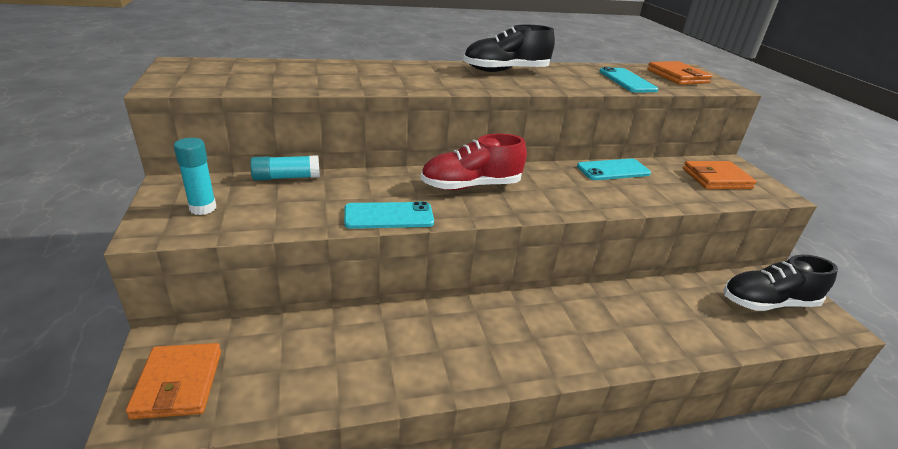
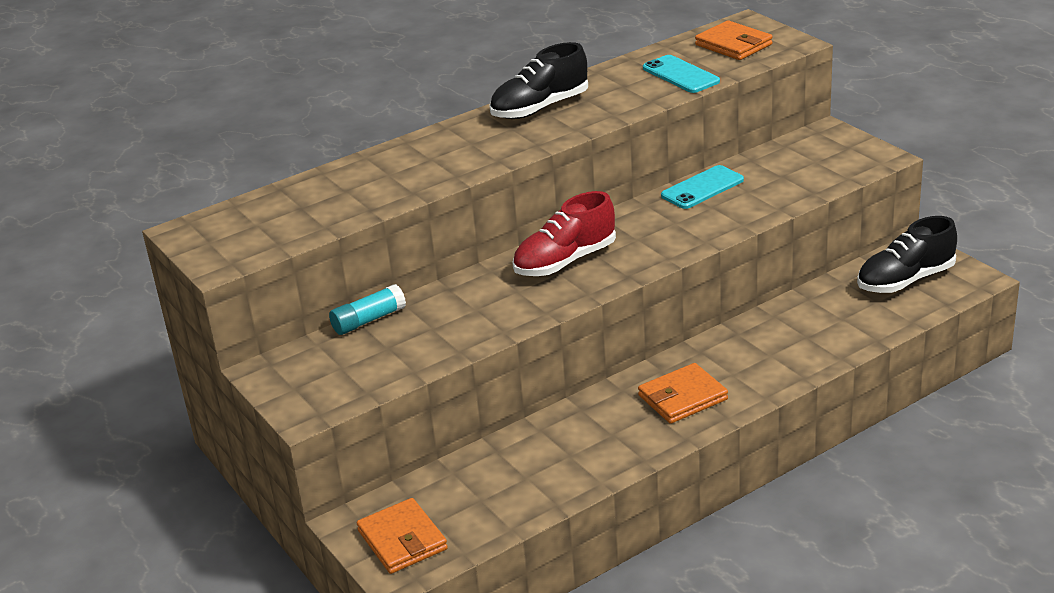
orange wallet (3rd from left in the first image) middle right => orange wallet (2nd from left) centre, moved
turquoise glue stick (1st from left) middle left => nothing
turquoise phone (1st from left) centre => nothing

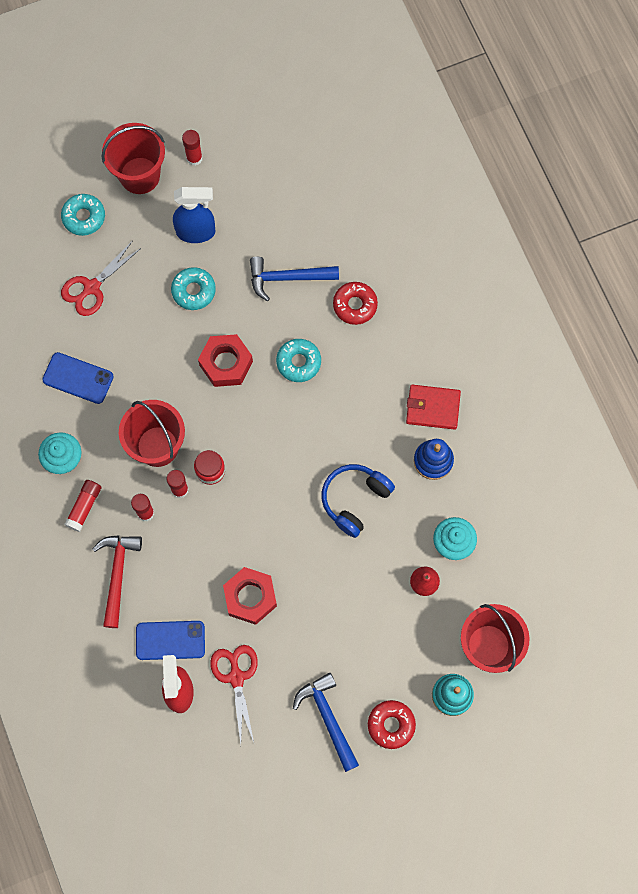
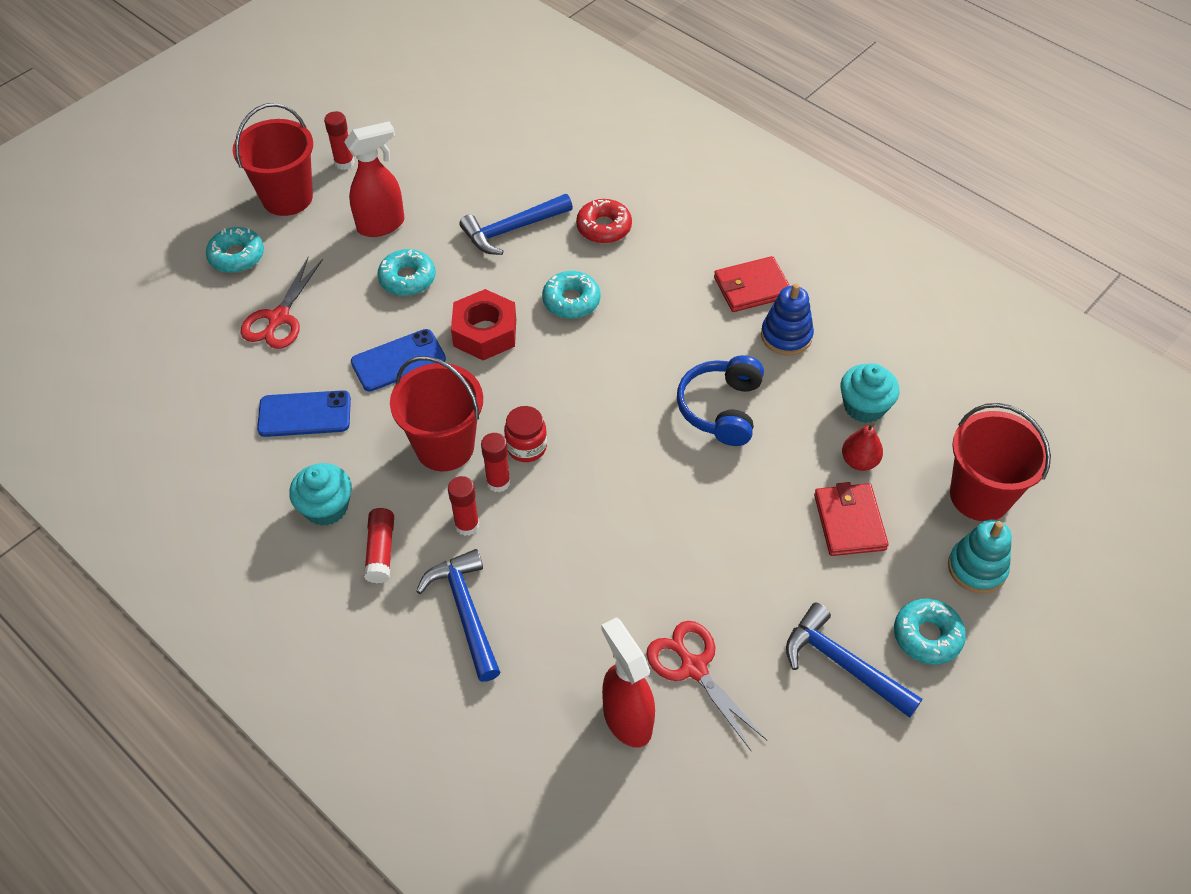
blue spray bottle top left => red spray bottle (1st from left) top left
blue phone (2nd from left) bottom left => blue phone (2nd from left) centre, moved
red hammer middle left => blue hammer (1st from left) bottom centre
nothing => red wallet (2nd from left) middle right
red donut (2nd from left) bottom centre => turquoise donut (4th from left) bottom right
red nut (2nd from left) bottom centre => nothing

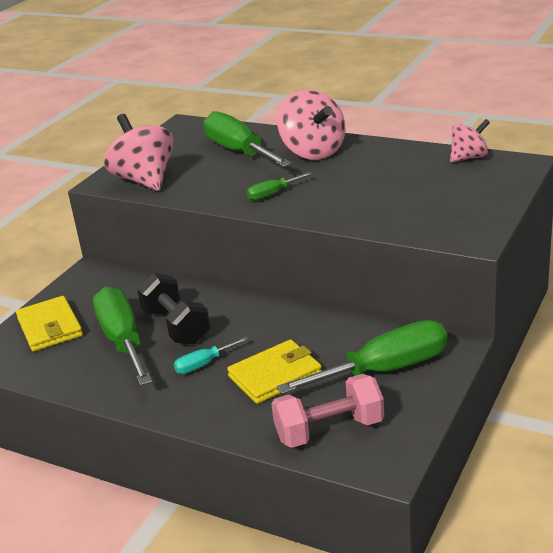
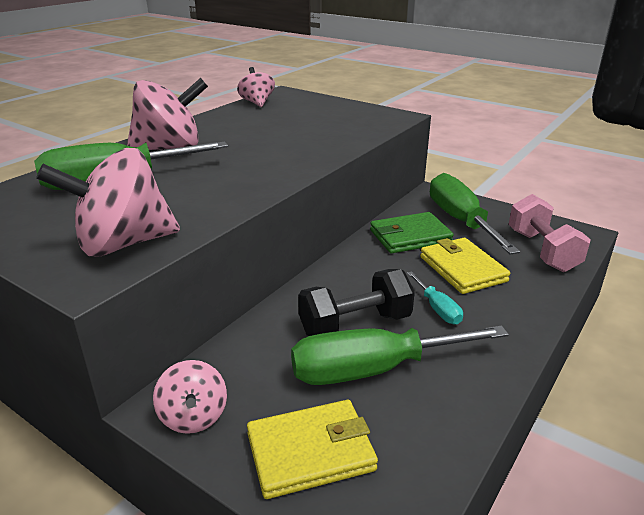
nothing => pink spinning top (3rd from left) bottom left
nothing => green wallet centre
green screwdriver (3rd from left) centre => nothing

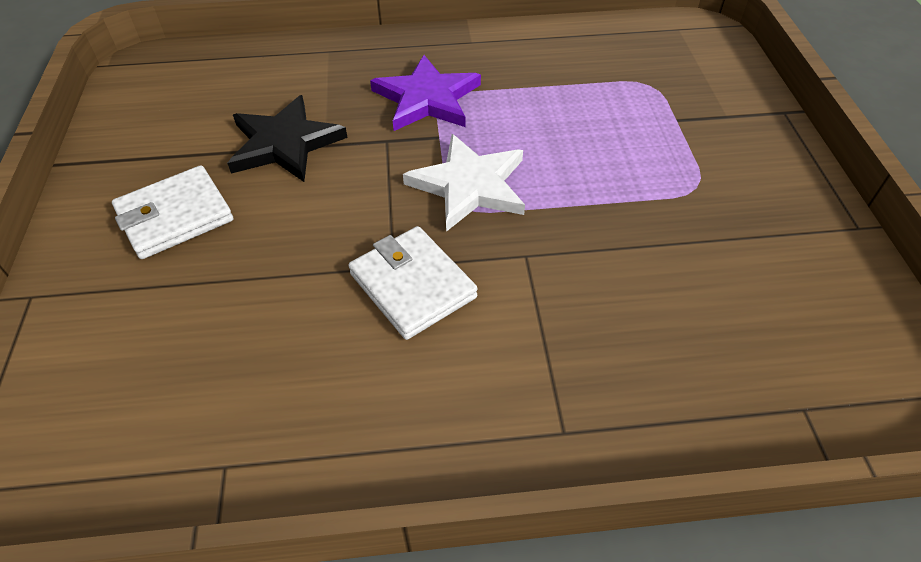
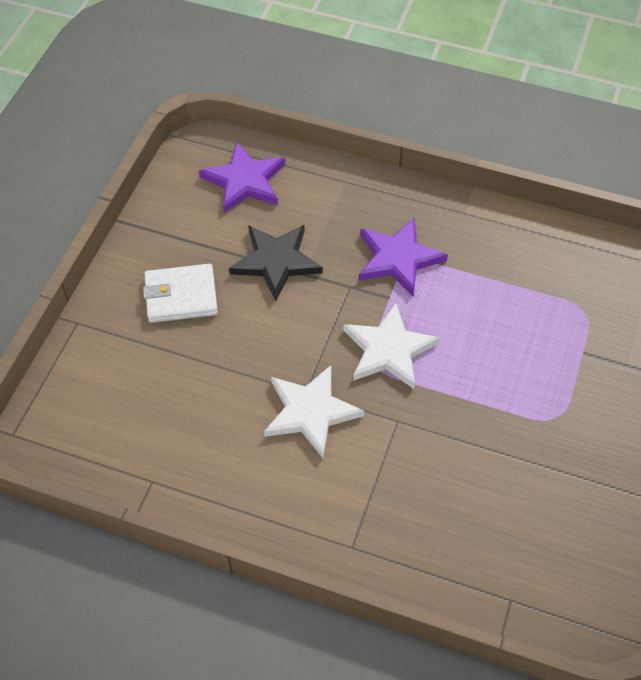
nothing => purple star (1st from left) top centre
white wallet (2nd from left) centre => white star (1st from left) centre

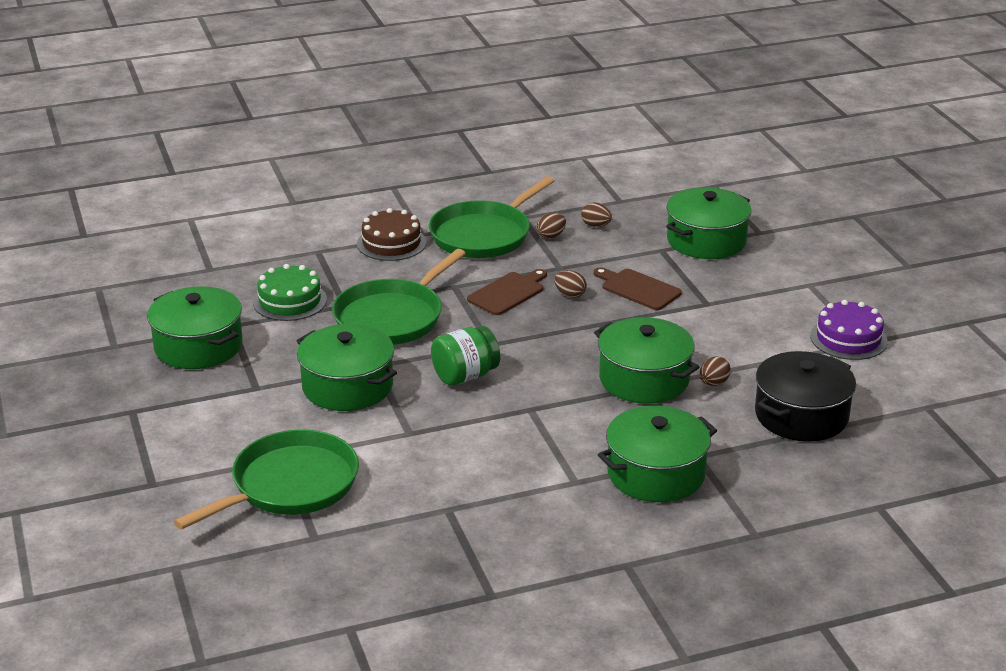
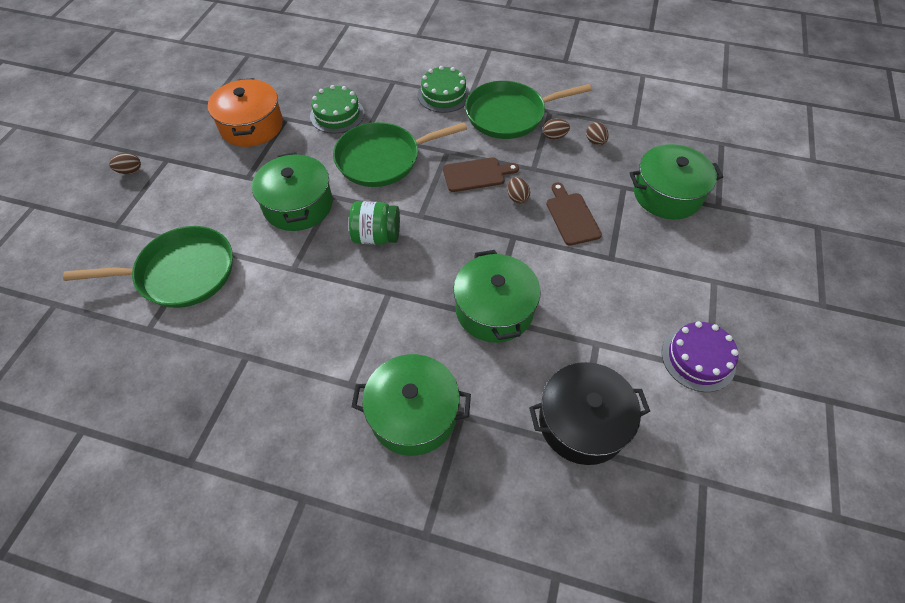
brown egg (4th from left in the first image) middle right => brown egg (1st from left) top left, moved
green pot (1st from left) middle left => orange pot top left
brown cake centre => green cake (2nd from left) top centre

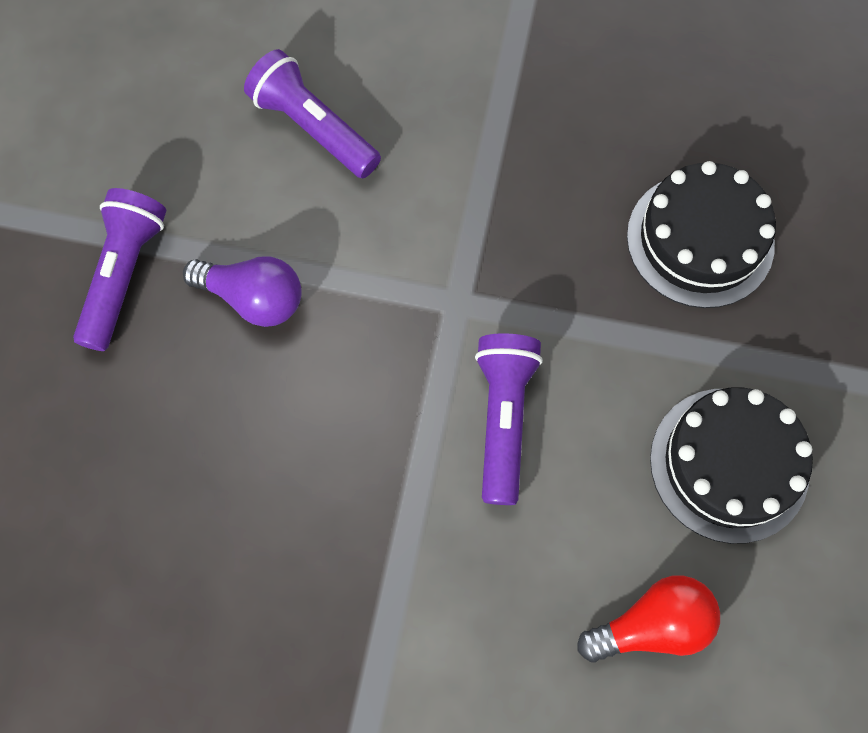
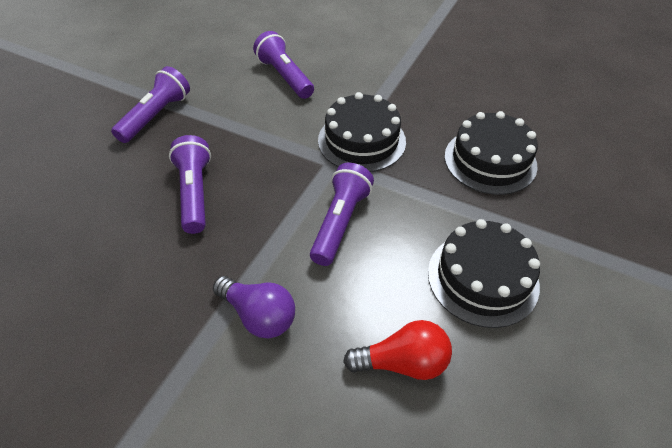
nothing => purple flashlight (2nd from left) middle left
purple light bulb middle left => purple light bulb bottom centre, moved
nothing => black cake (1st from left) top centre

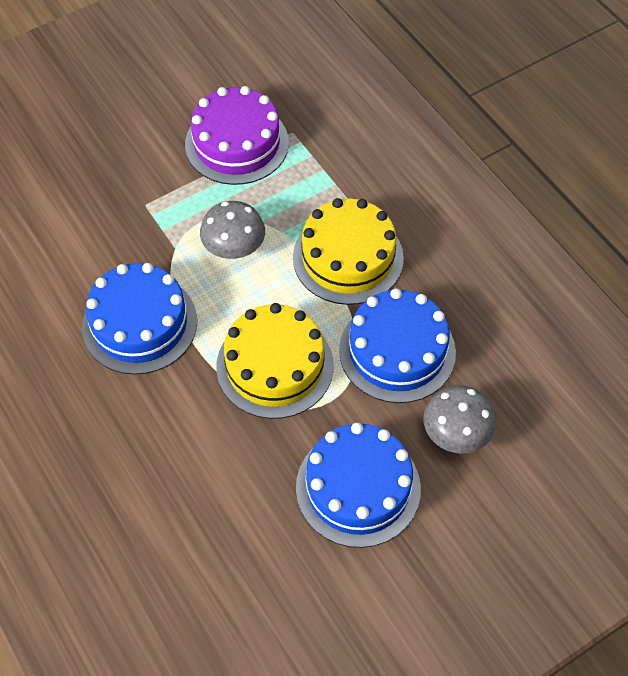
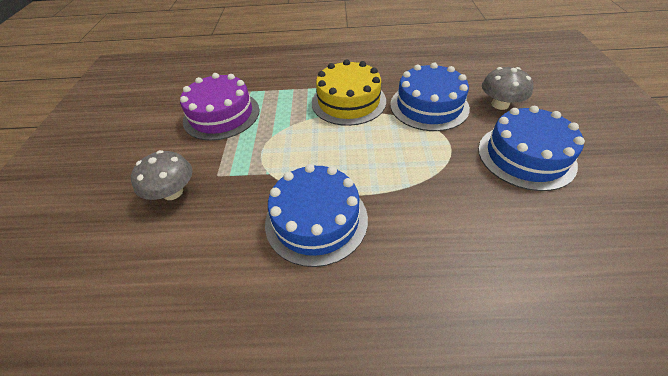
grey mushroom (1st from left) centre => grey mushroom (1st from left) middle left, moved
yellow cake (1st from left) centre => nothing

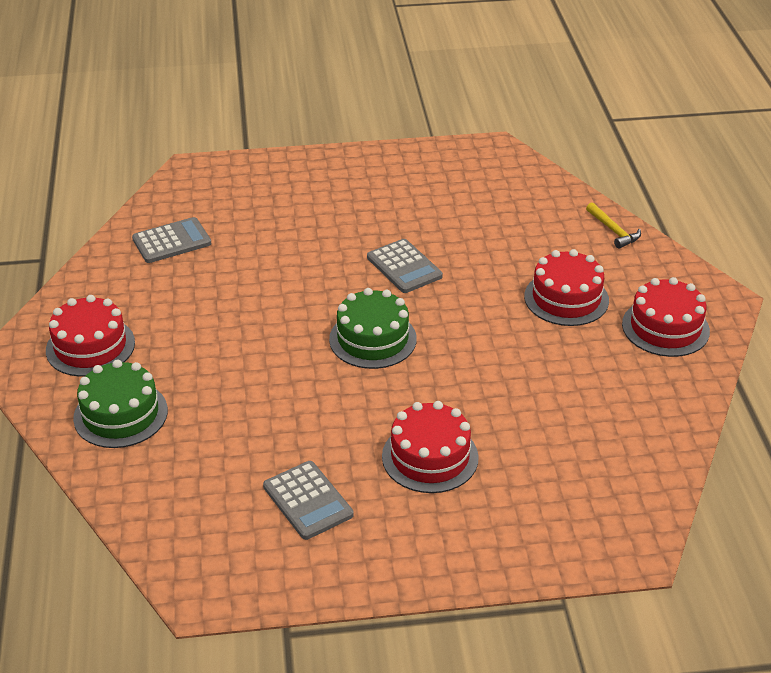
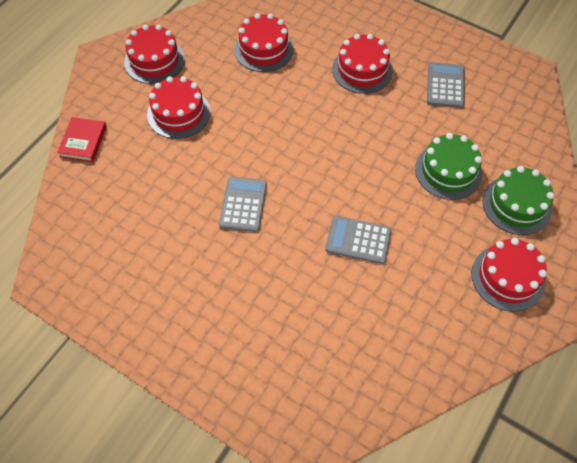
yellow hammer middle right => red book top left
nothing => red cake (3rd from left) top centre
grey calculator (1st from left in the first image) middle left => grey calculator (2nd from left) centre, moved
green cake (2nd from left in the first image) centre => green cake (1st from left) middle right, moved

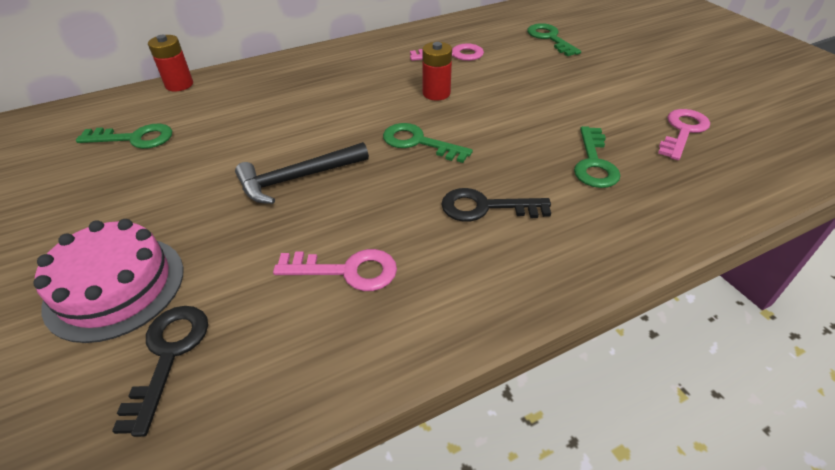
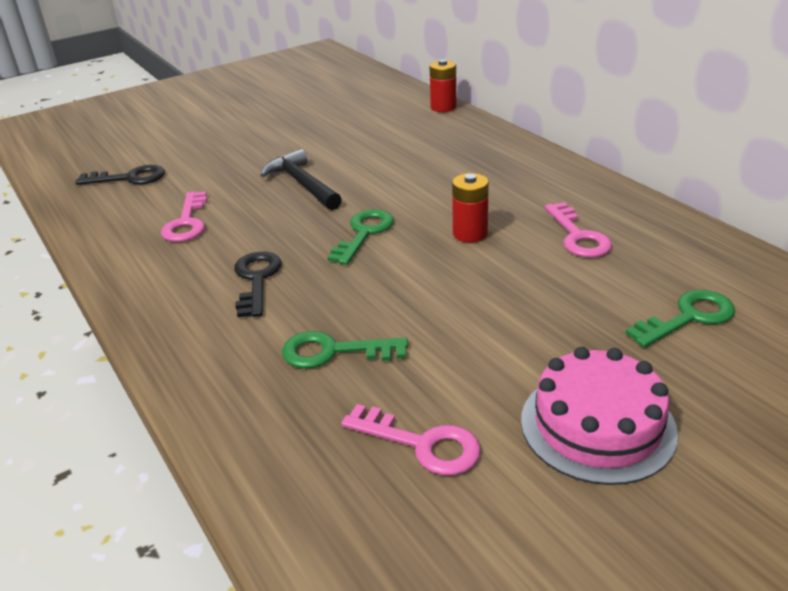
pink cake middle left => pink cake bottom right, moved
green key (1st from left) top left => nothing

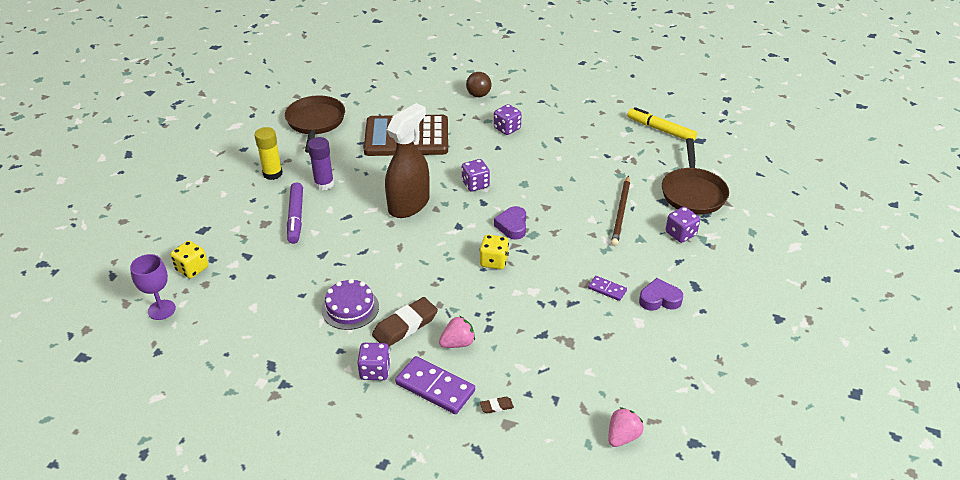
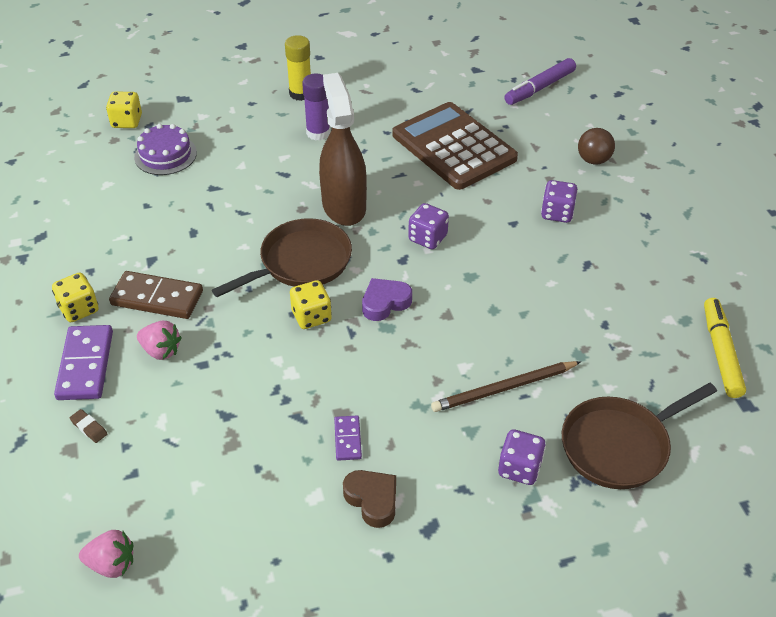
purple dice (1st from left) bottom centre => yellow dice (1st from left) middle left
brown eraser (1st from left) bottom centre => brown domino middle left
purple cake centre => purple cake top left, moved
brown pan (1st from left) top left => brown pan (1st from left) centre, moved
brown spray bottle centre => brown spray bottle top centre, 105 degrees counterclockwise
purple heart (2nd from left) middle right => brown heart bottom centre
purple marker middle left => purple marker top right, moved
purple goblet middle left => nothing

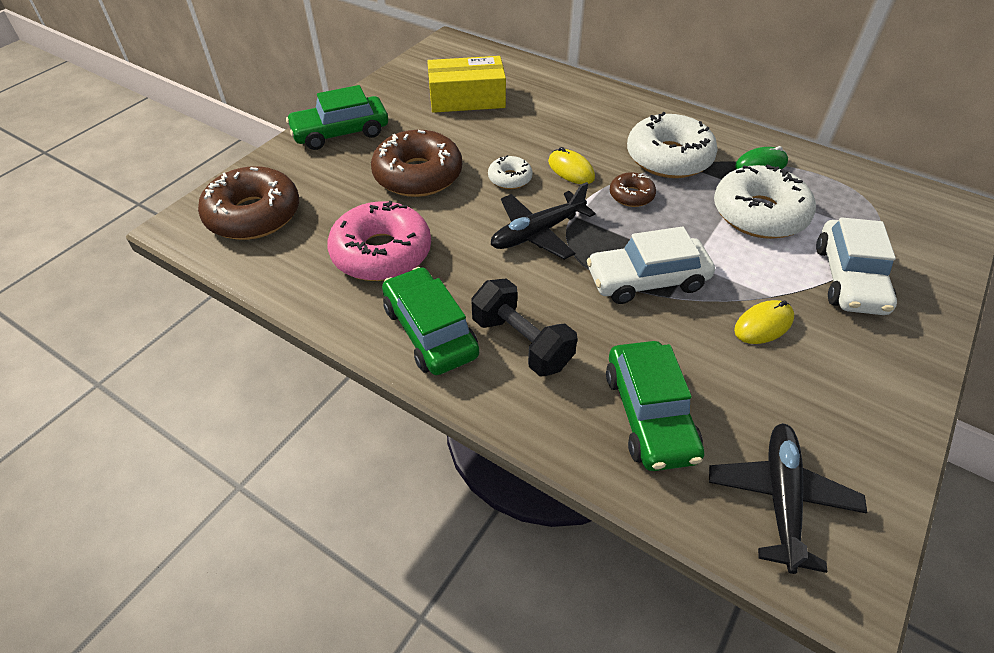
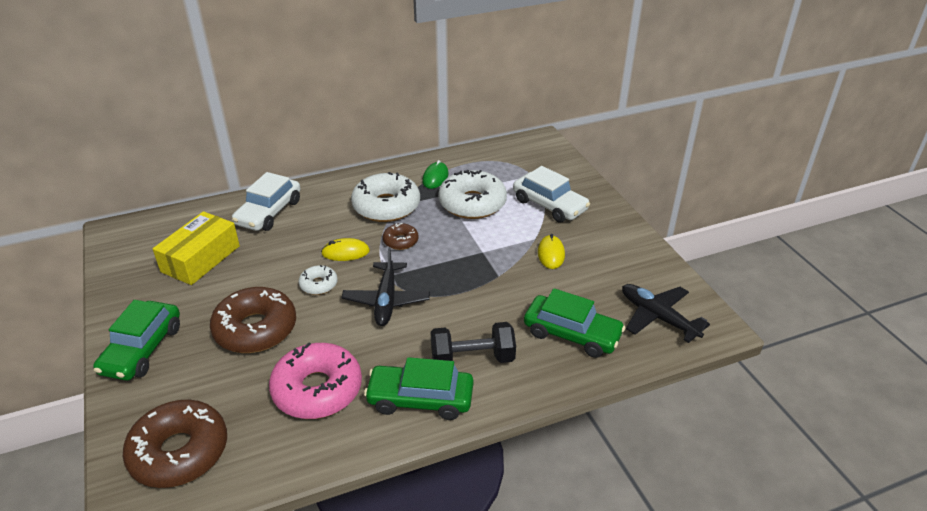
white car (1st from left) centre => white car (1st from left) middle left, moved

